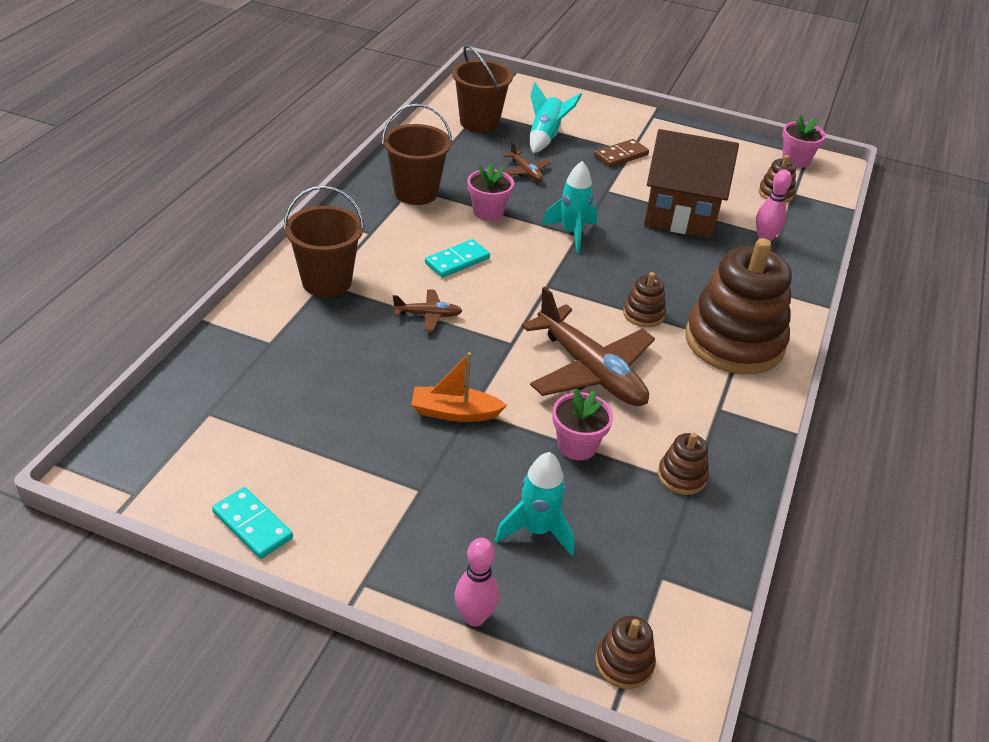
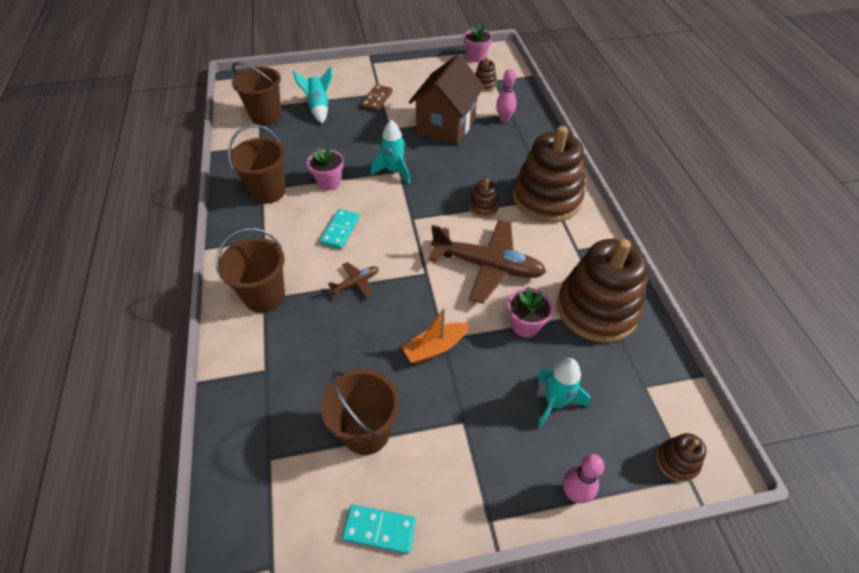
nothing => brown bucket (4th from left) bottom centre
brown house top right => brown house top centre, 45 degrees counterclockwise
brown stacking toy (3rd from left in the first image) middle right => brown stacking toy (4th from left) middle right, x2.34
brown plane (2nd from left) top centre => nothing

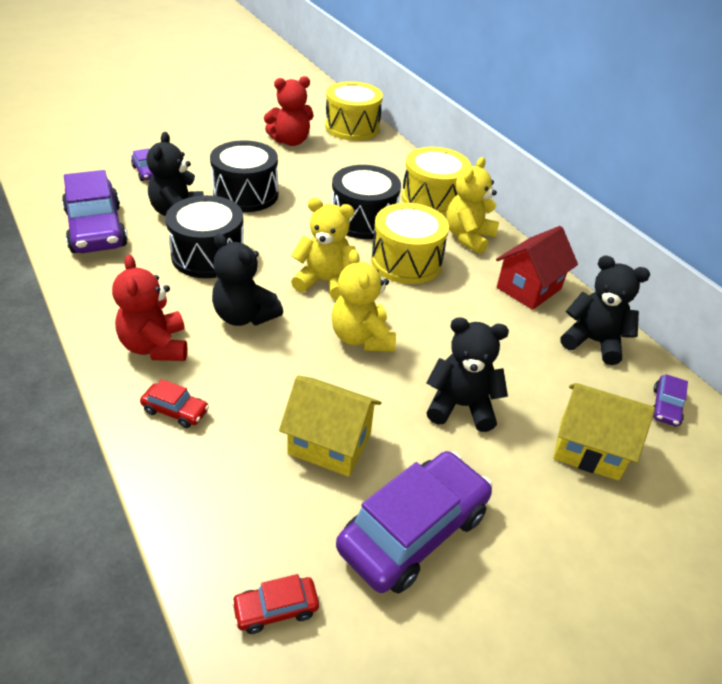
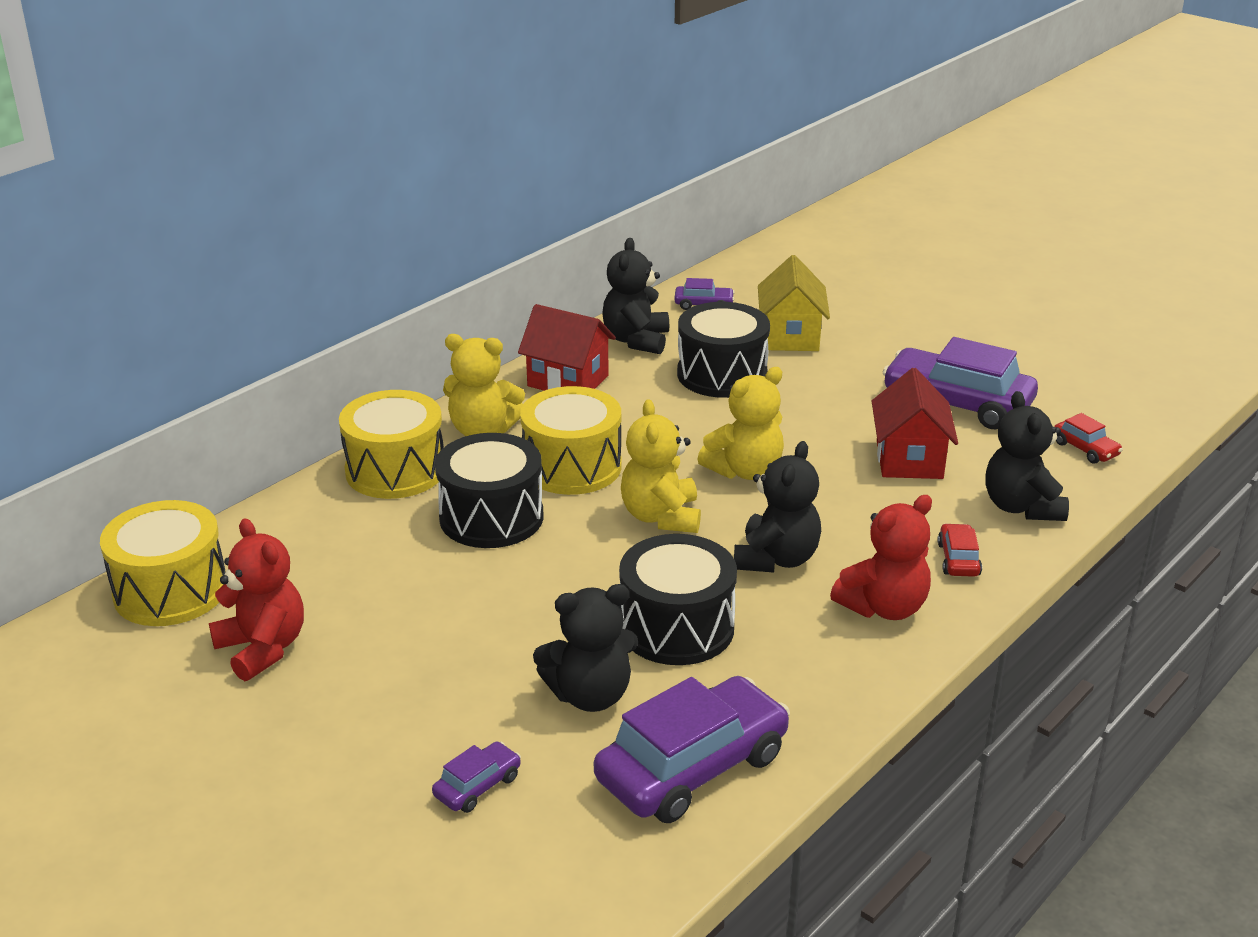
black drum (2nd from left in the first image) top centre => black drum (3rd from left) centre, moved
yellow house (1st from left) centre => red house (2nd from left) middle right
black teddy bear (3rd from left in the first image) centre => black teddy bear (4th from left) middle right, moved

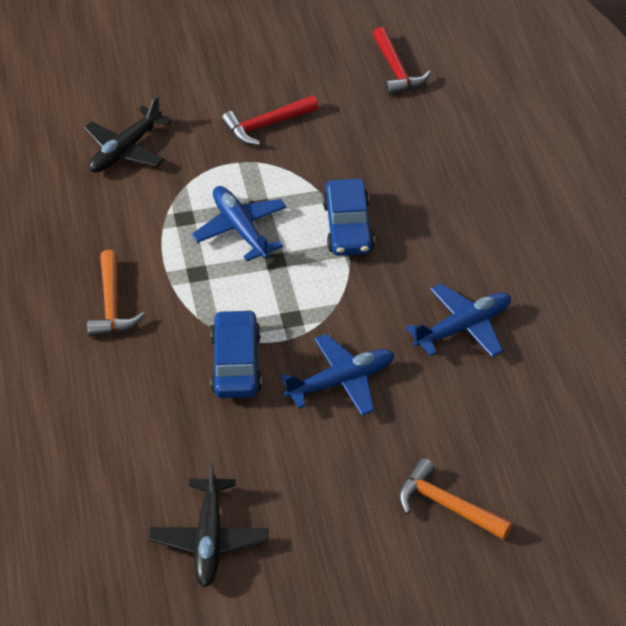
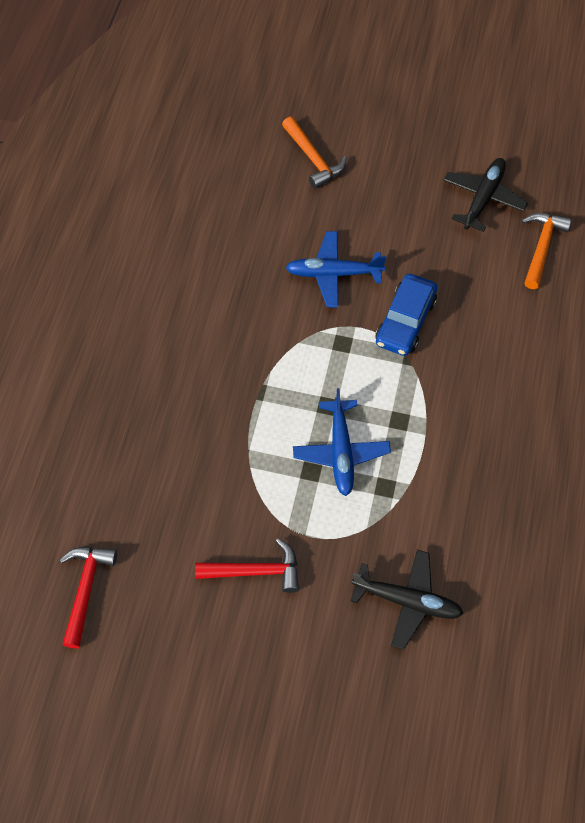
black plane (1st from left) top left => black plane (1st from left) bottom right, 45 degrees clockwise
orange hammer (1st from left in the first image) middle left => orange hammer (2nd from left) top right, moved
blue car (2nd from left) centre => nothing
blue plane (3rd from left) middle right => nothing

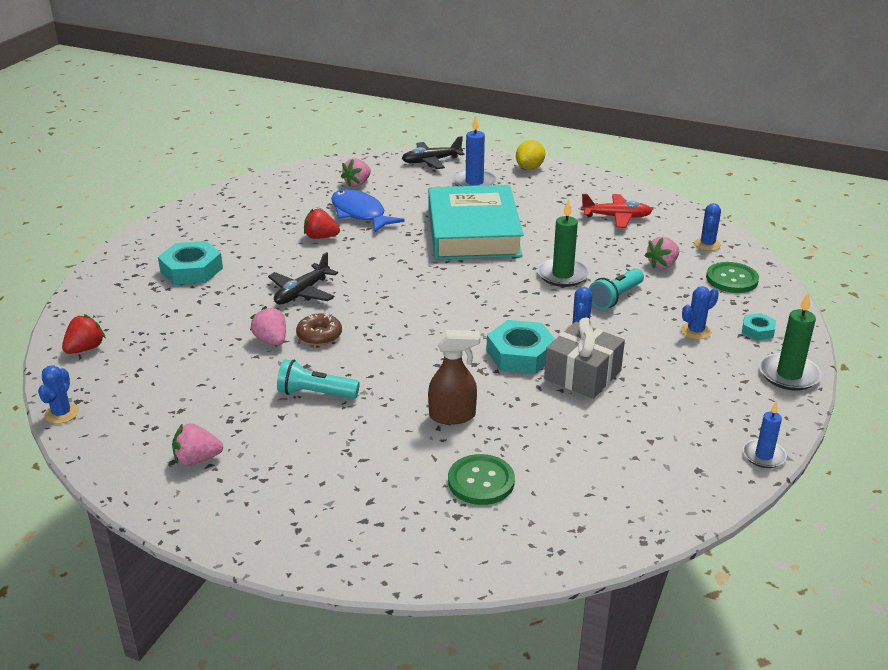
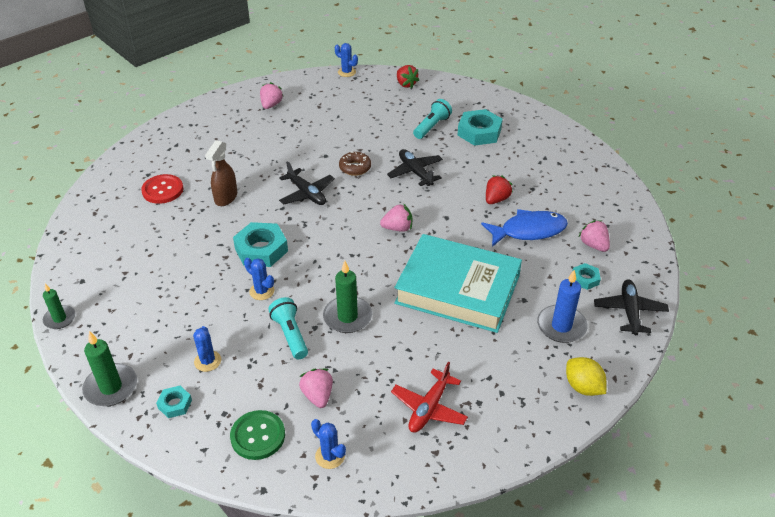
blue candle (2nd from left) middle right => green candle (1st from left) middle left
green button (1st from left) bottom centre => red button middle left
nothing => black plane (1st from left) centre
pink strawberry (2nd from left in the first image) middle left => pink strawberry (3rd from left) centre, moved
turquoise flashlight (1st from left in the first image) centre => turquoise flashlight (2nd from left) top centre, moved
nothing => turquoise nut (4th from left) middle right
grey gift centre => nothing

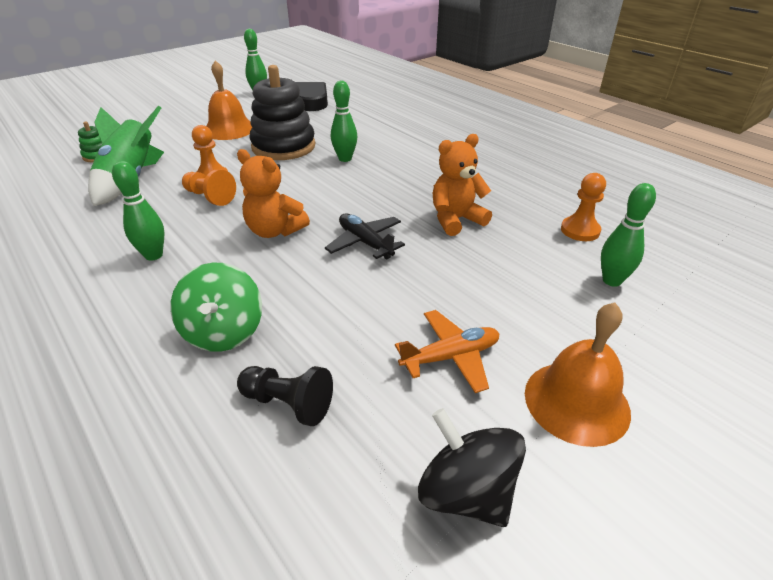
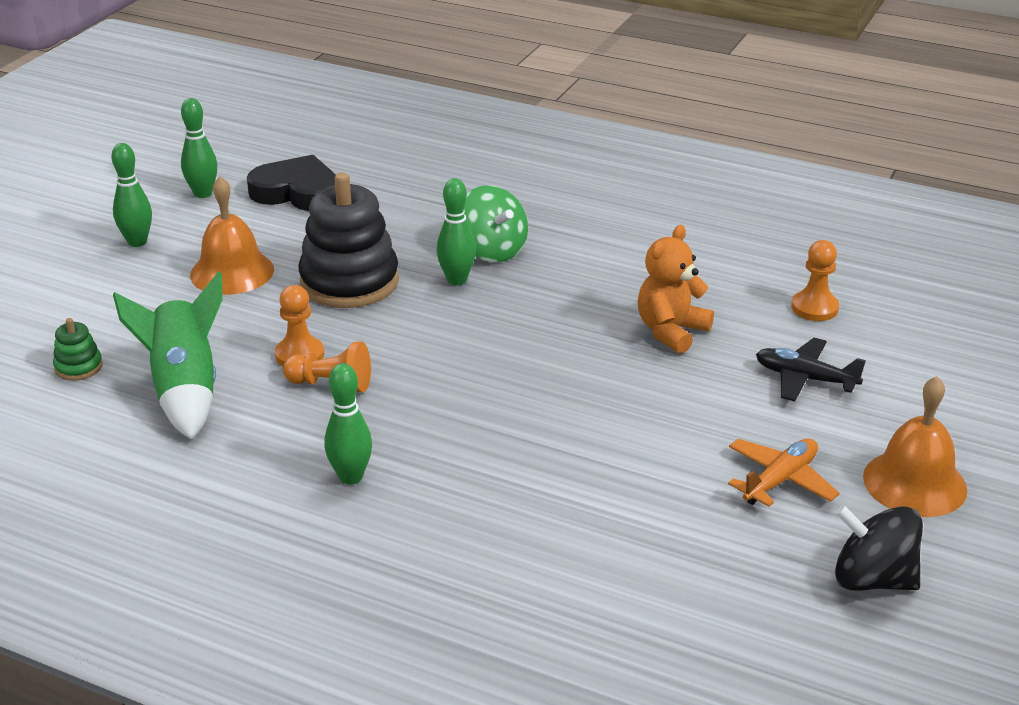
green bowling pin (4th from left in the first image) middle right => green bowling pin (1st from left) top left, moved
green spinning top middle left => green spinning top top centre, moved
black plane centre => black plane middle right, moved
orange teddy bear (1st from left) top centre => nothing
black pawn bottom centre => nothing

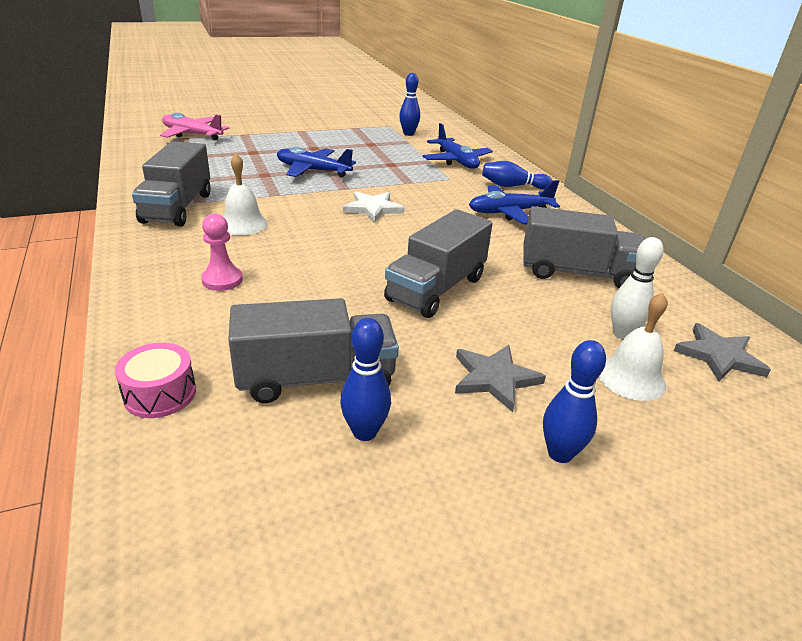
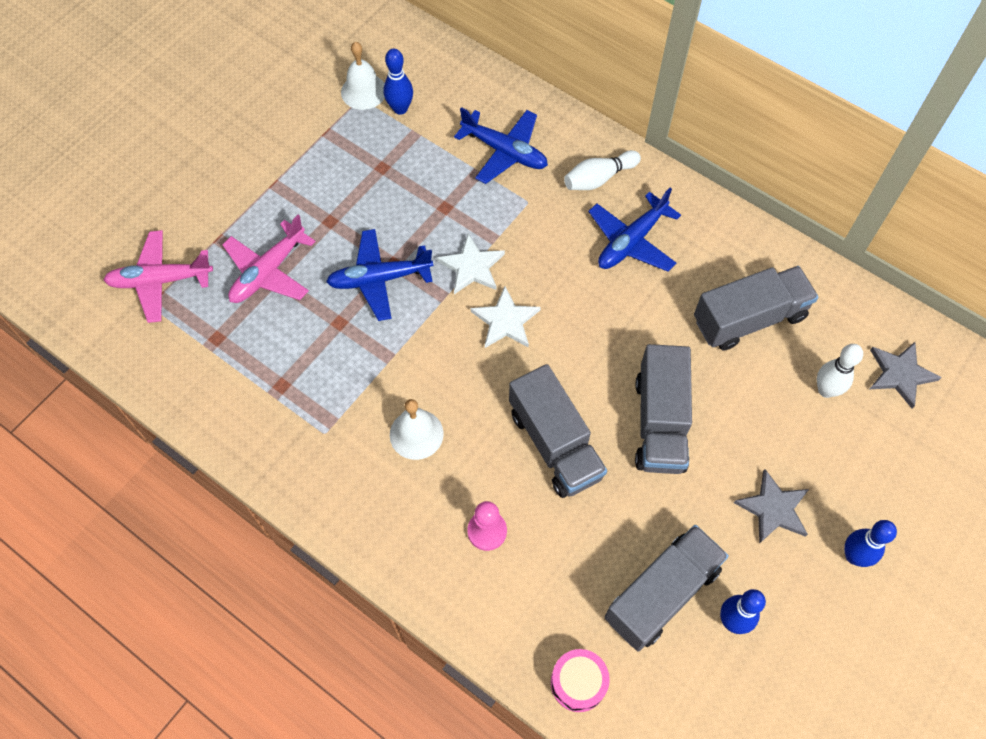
nothing => pink plane (2nd from left) middle left
white bell (2nd from left in the first image) middle right => white bell (1st from left) top centre, moved
nothing => white star (1st from left) centre
grey truck (1st from left) top left => grey truck (1st from left) centre, moved
blue bowling pin (3rd from left) top centre => white bowling pin (1st from left) top centre

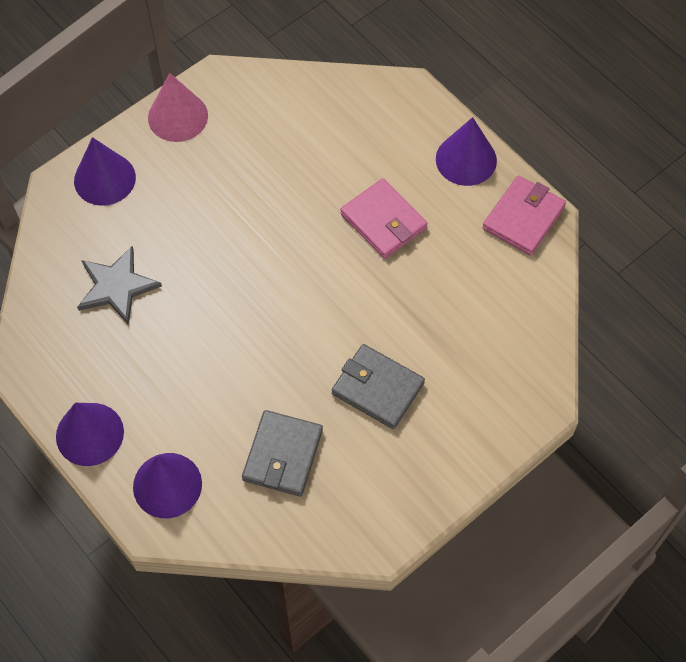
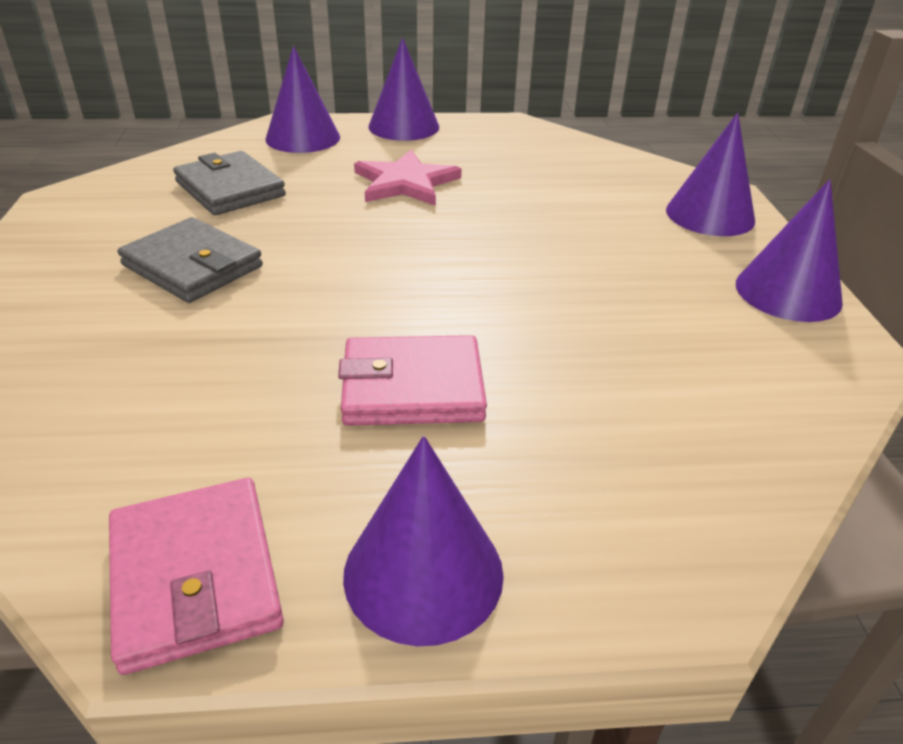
grey wallet (2nd from left in the first image) centre => grey wallet (1st from left) middle left, 60 degrees clockwise
nothing => pink star top centre
pink cone top left => purple cone (5th from left) middle right
grey star middle left => nothing

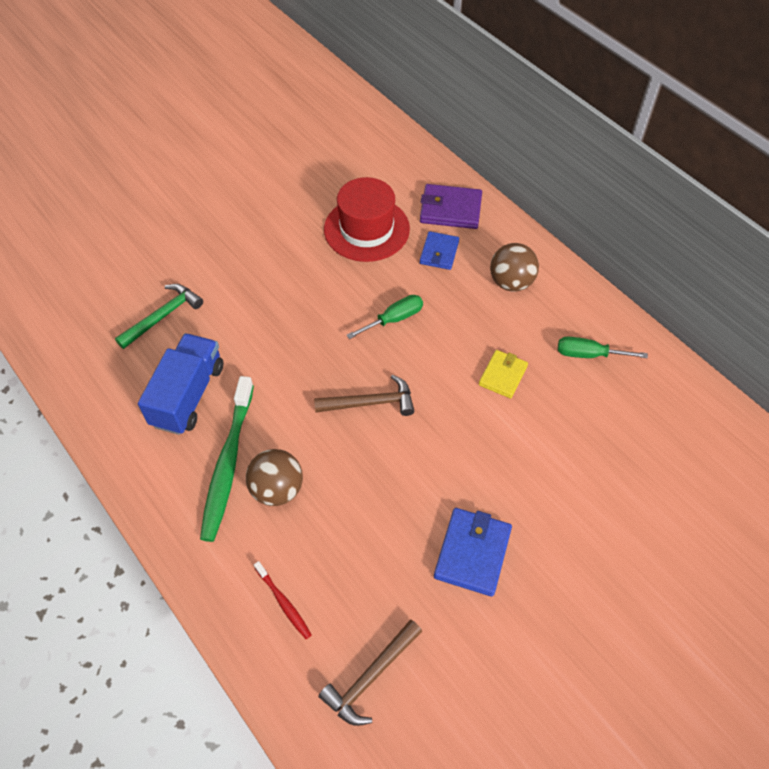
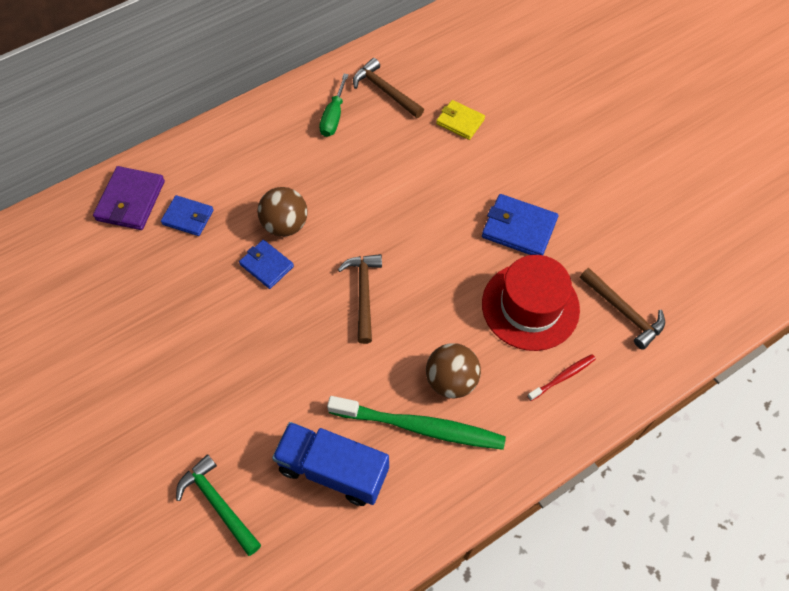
green screwdriver (1st from left) centre => blue wallet (2nd from left) centre
brown ball (2nd from left in the first image) middle right => brown ball (1st from left) centre, moved
nothing => brown hammer (2nd from left) top centre
yellow wallet centre => yellow wallet top centre, moved
red hat top centre => red hat middle right, moved

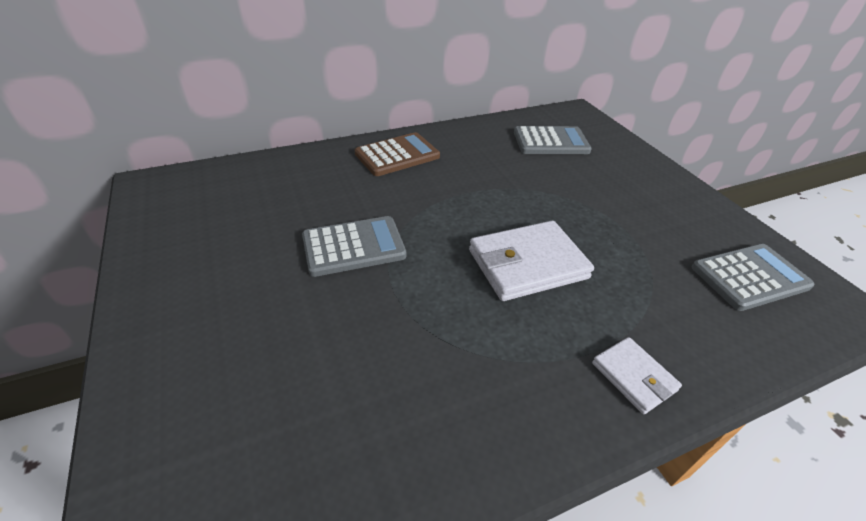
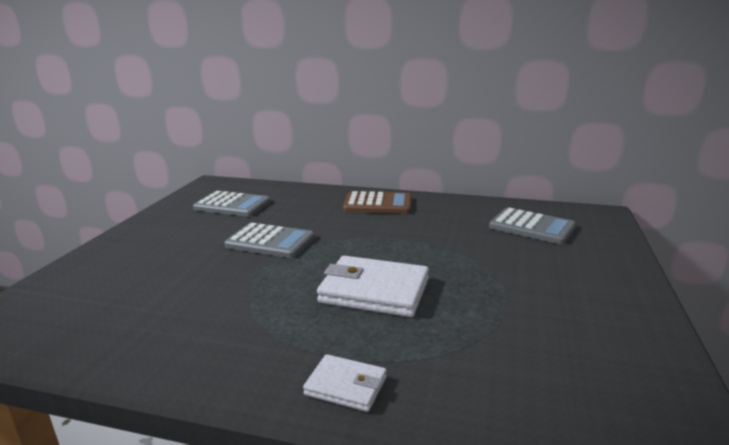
grey calculator (3rd from left in the first image) middle right => grey calculator (1st from left) middle left, moved
white wallet (2nd from left in the first image) bottom right => white wallet (1st from left) bottom centre, 75 degrees counterclockwise

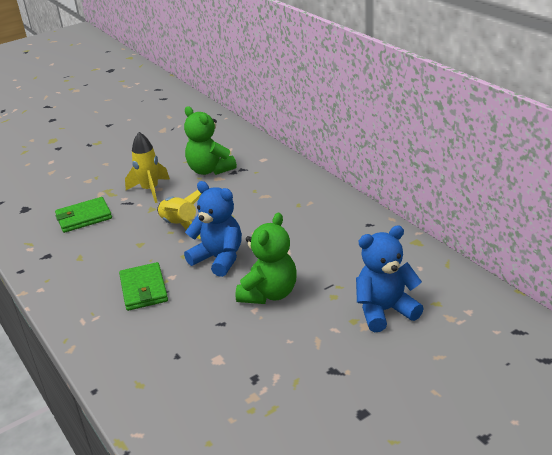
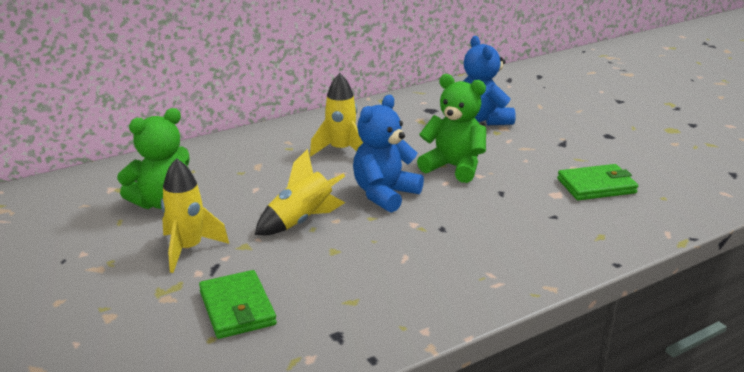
nothing => yellow rocket (3rd from left) top centre
green wallet (2nd from left) middle left => green wallet (2nd from left) middle right, moved

